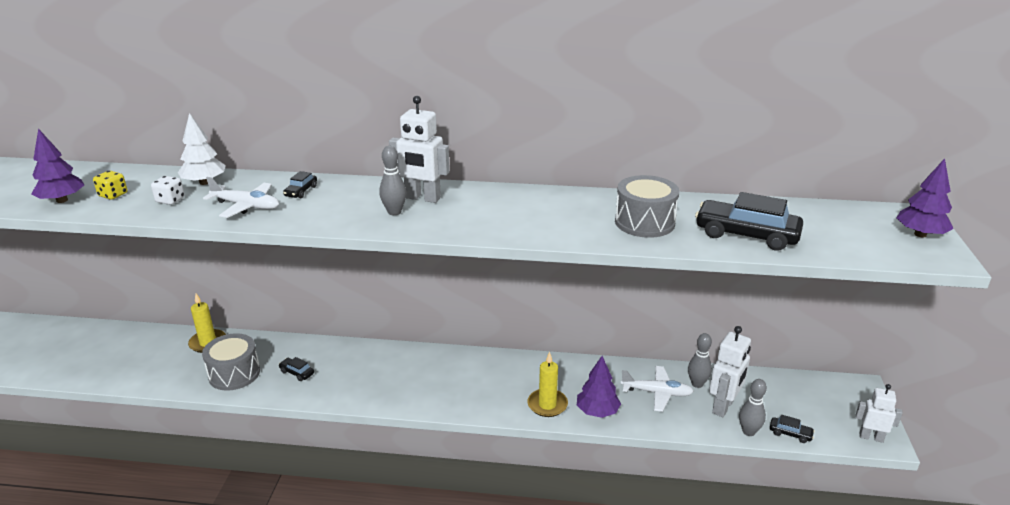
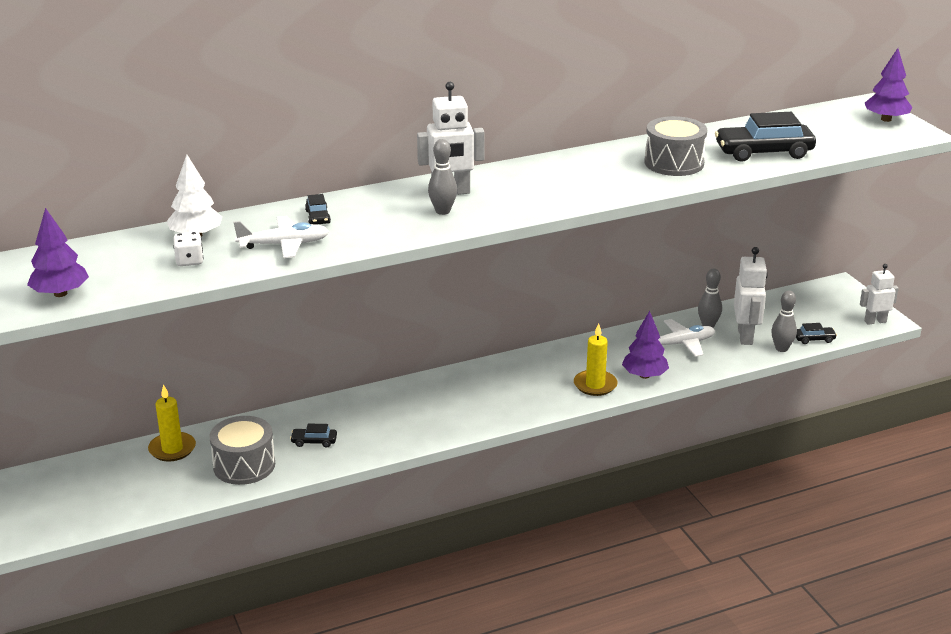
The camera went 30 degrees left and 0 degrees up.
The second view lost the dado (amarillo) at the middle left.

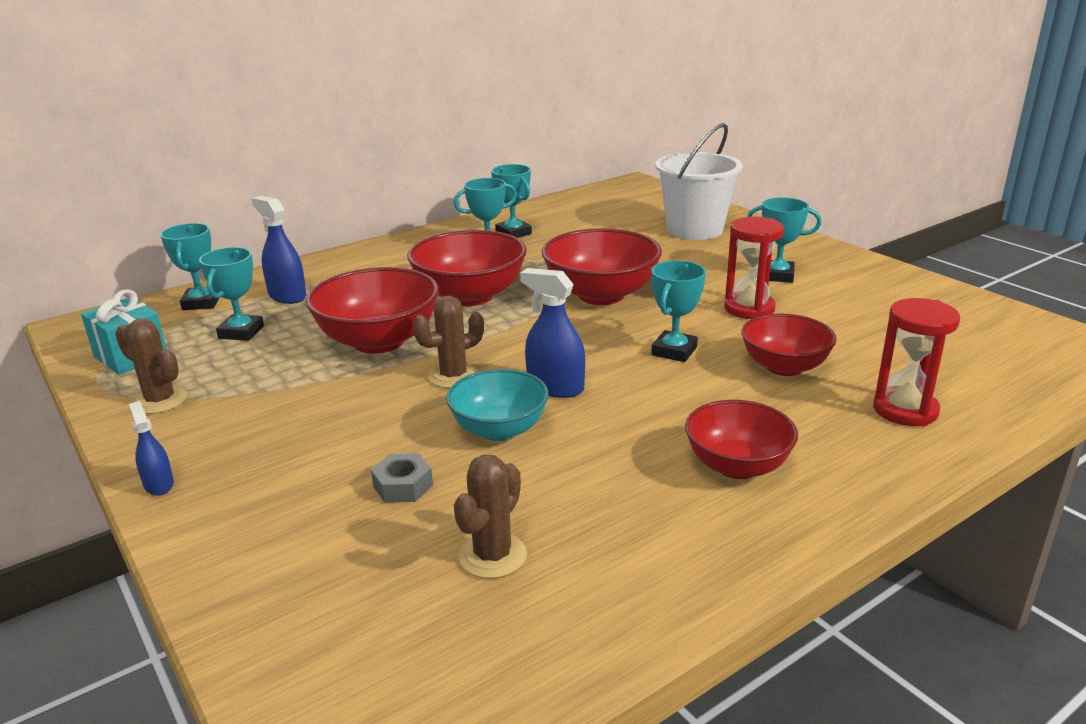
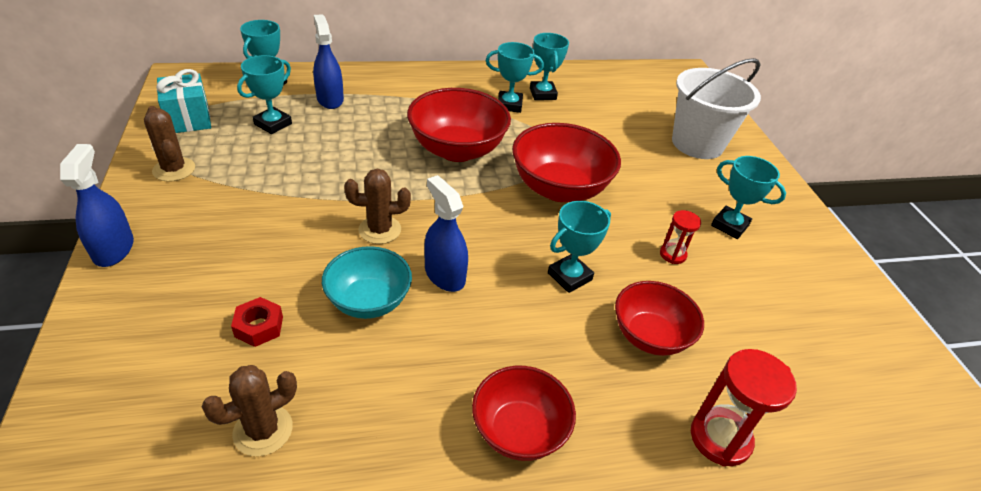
The camera went 20 degrees right and 15 degrees up.
The size of the reloj de arena (rojo) (1st from left) at the middle right changed by a factor of 0.57.
The second view lost the cuenco (rojo) (1st from left) at the centre.
The size of the pulverizador (azul) (1st from left) at the middle left changed by a factor of 1.65.
What was the tuerca (gris) at the centre turned into the tuerca (rojo) at the middle left.

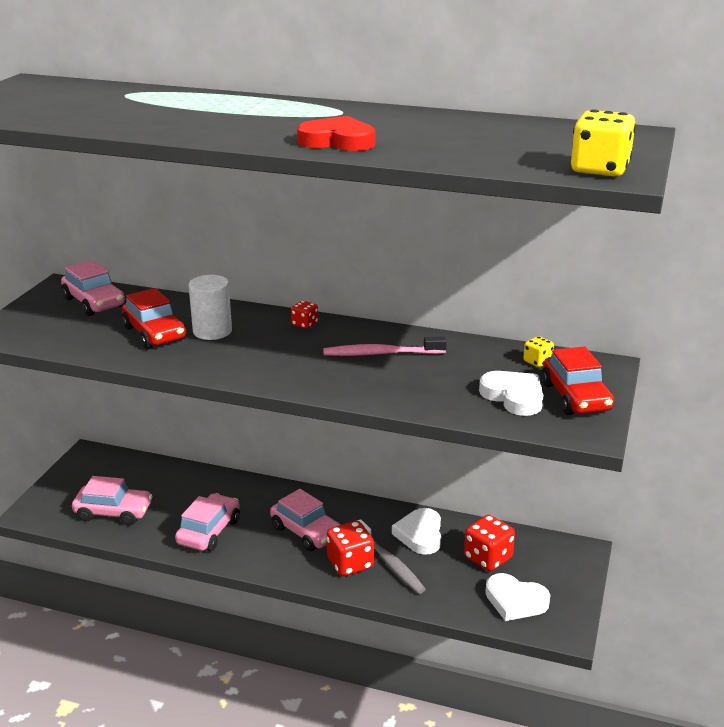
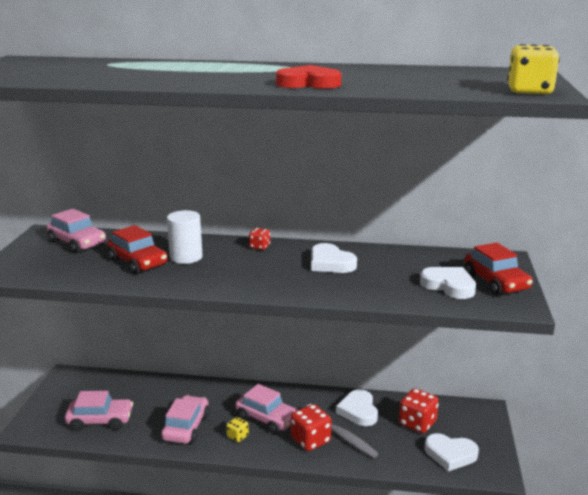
The camera went 10 degrees left and 5 degrees down.
The dado (amarillo) (1st from left) ended up elsewhere, having gone from the middle right to the bottom centre.
Where the cepillo de dientes (rosa) stood at the centre, the corazón (blanco) (1st from left) came to stand at the centre.

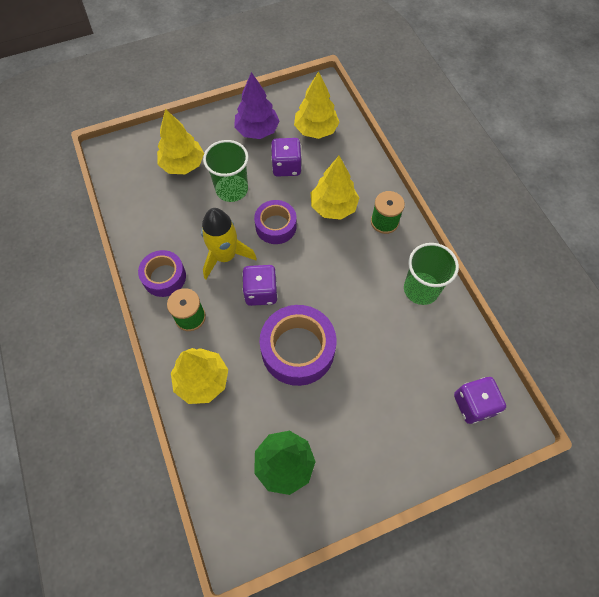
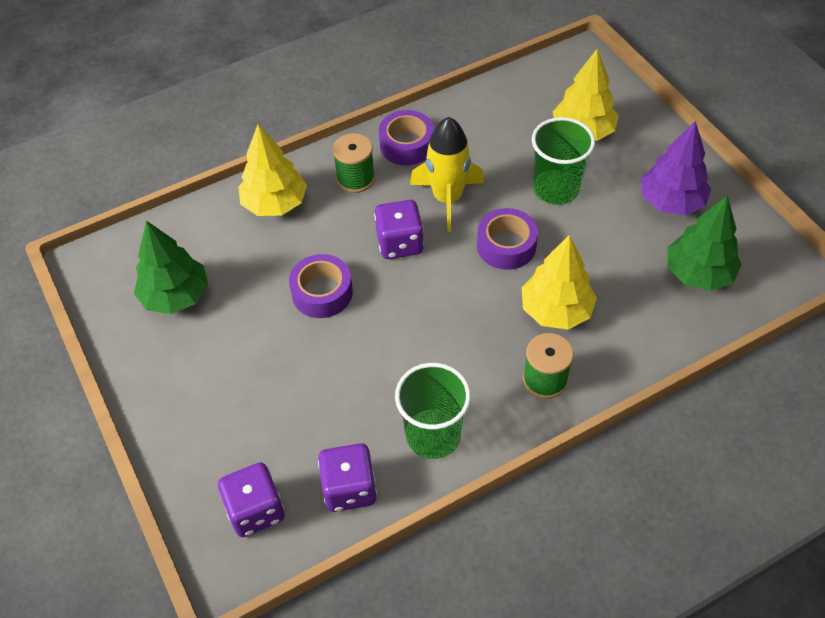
The camera went 85 degrees right and 10 degrees down.
What was the árbol (amarillo) (3rd from left) at the top centre turned into the árbol (verde) (2nd from left) at the middle right.
The dado (morado) (2nd from left) ended up elsewhere, having gone from the top centre to the bottom centre.
The size of the cinta adhesiva (morado) (3rd from left in the first image) at the centre changed by a factor of 0.63.

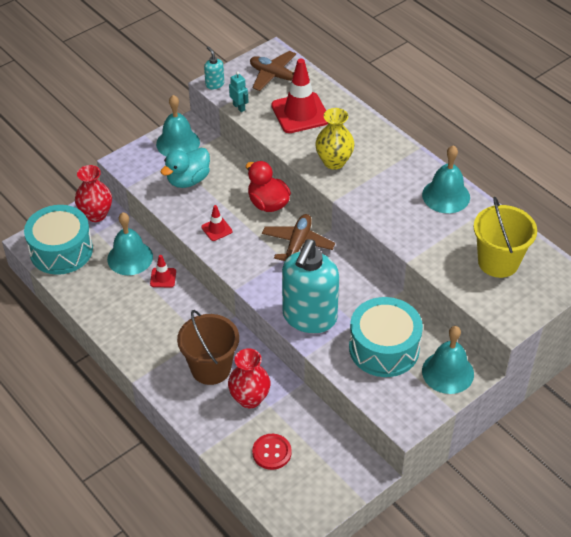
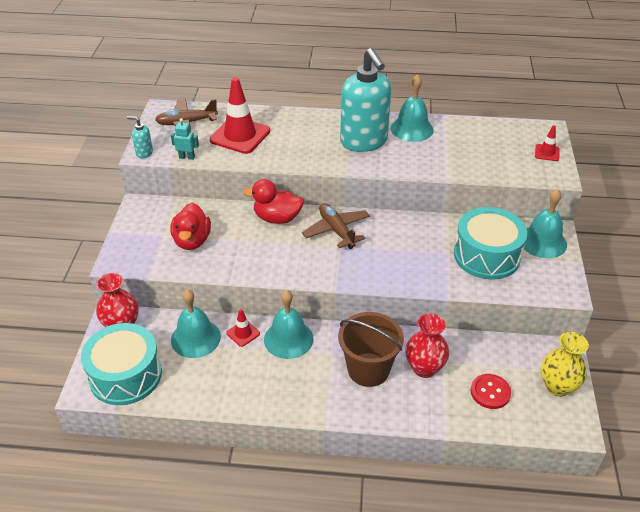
The camera went 45 degrees left and 5 degrees down.
The campana (turquesa) (2nd from left) ended up elsewhere, having gone from the top left to the centre.
The florero (amarillo) ended up elsewhere, having gone from the top centre to the bottom right.
What was the pato (turquesa) at the top left turned into the pato (rojo) (1st from left) at the middle left.
The second view lost the balde (amarillo) at the middle right.
The cono de tráfico (rojo) (2nd from left in the first image) ended up elsewhere, having gone from the centre to the top right.
The dispensador de jabón (turquesa) (2nd from left) ended up elsewhere, having gone from the centre to the top centre.

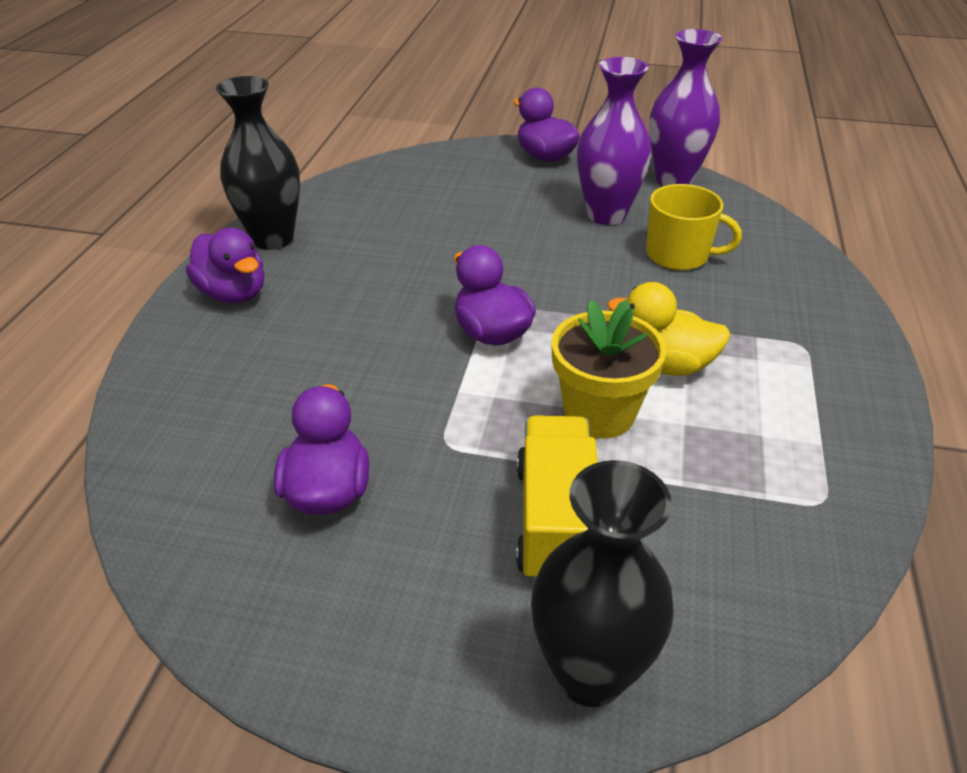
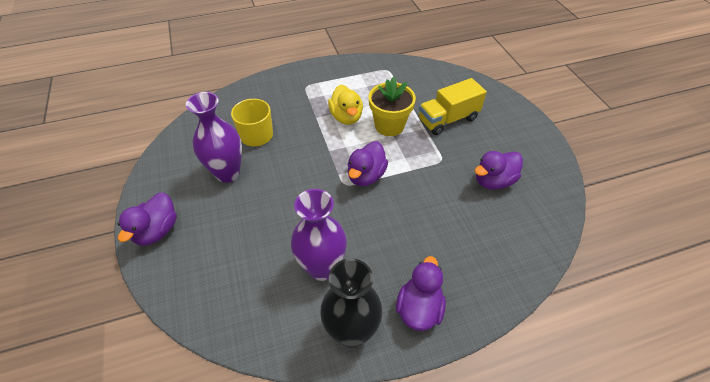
The camera went 120 degrees left and 10 degrees up.
The florero (morado) (2nd from left) ended up elsewhere, having gone from the top right to the centre.
The second view lost the florero (negro) (2nd from left) at the bottom centre.

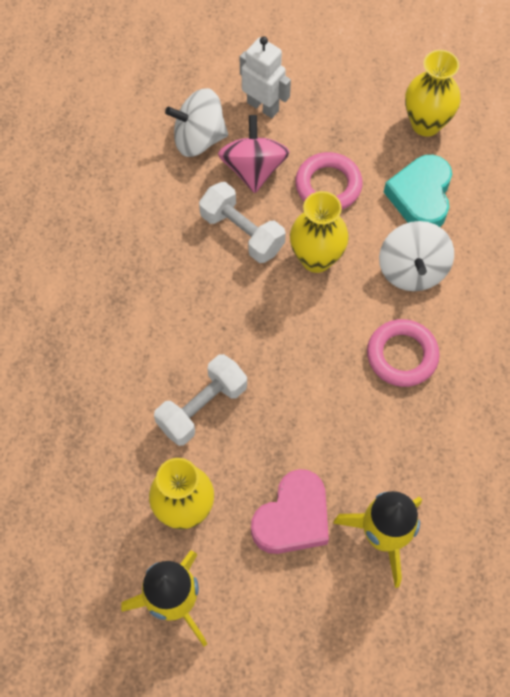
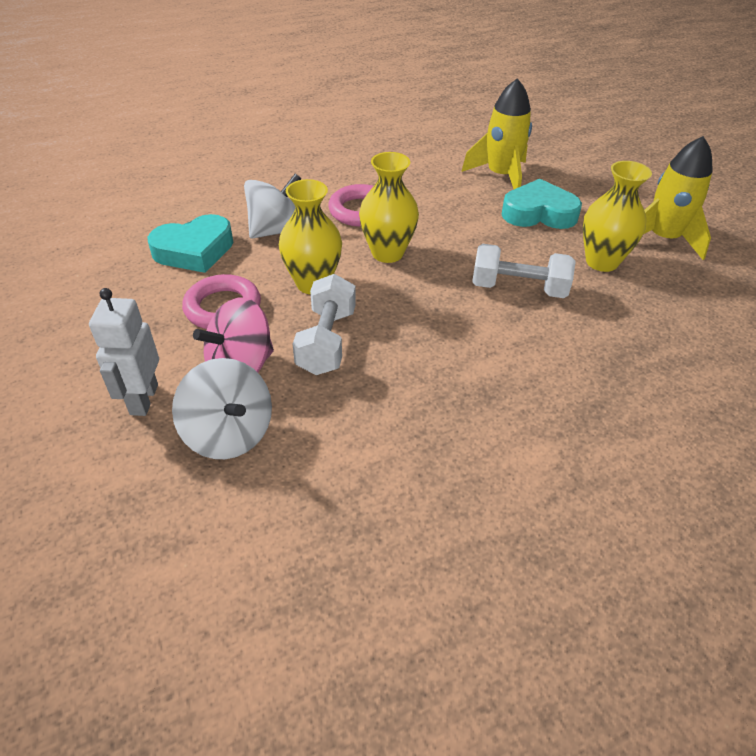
The camera went 125 degrees left and 20 degrees down.
The florero (amarillo) (3rd from left in the first image) ended up elsewhere, having gone from the top right to the top centre.
What was the corazón (rosa) at the bottom centre turned into the corazón (turquesa) (2nd from left) at the top right.

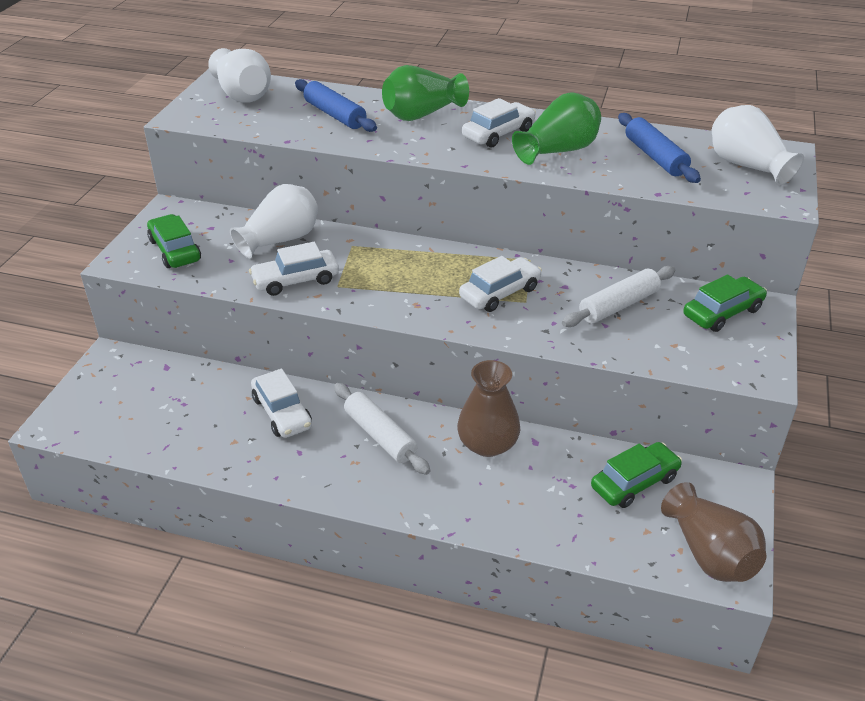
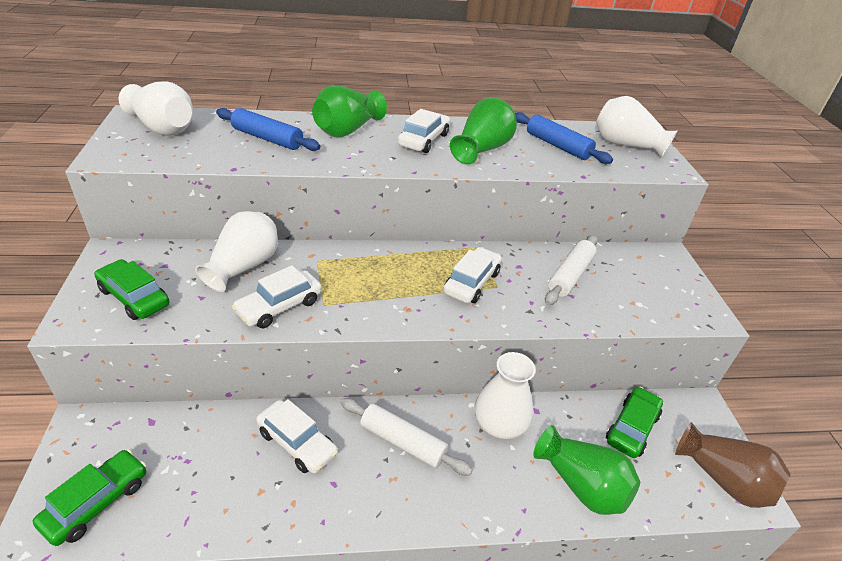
The camera went 25 degrees left and 0 degrees up.
The coche (verde) (3rd from left in the first image) ended up elsewhere, having gone from the middle right to the bottom left.
What was the florero (marrón) (1st from left) at the centre turned into the florero (blanco) (3rd from left) at the bottom centre.
The second view gained the florero (verde) (3rd from left) at the bottom right.

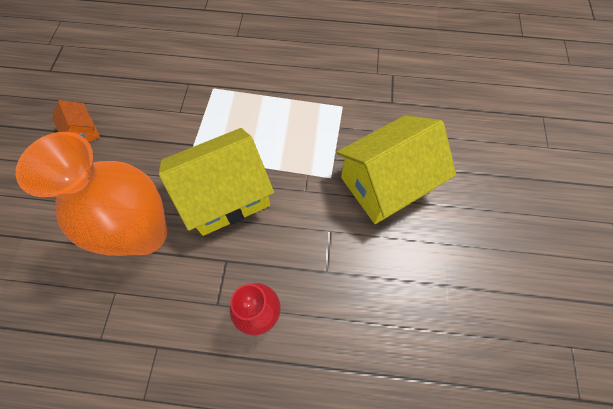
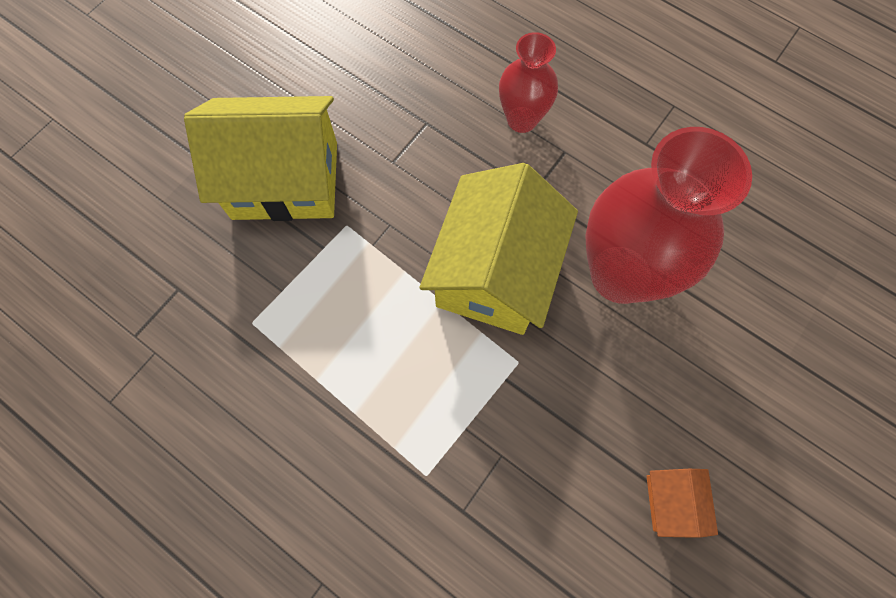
The camera went 150 degrees left and 5 degrees up.
The casa (amarillo) (1st from left in the first image) at the centre ended up facing another way, 75 degrees counterclockwise from before.
What was the florero (naranja) at the middle left turned into the florero (rojo) (2nd from left) at the middle right.

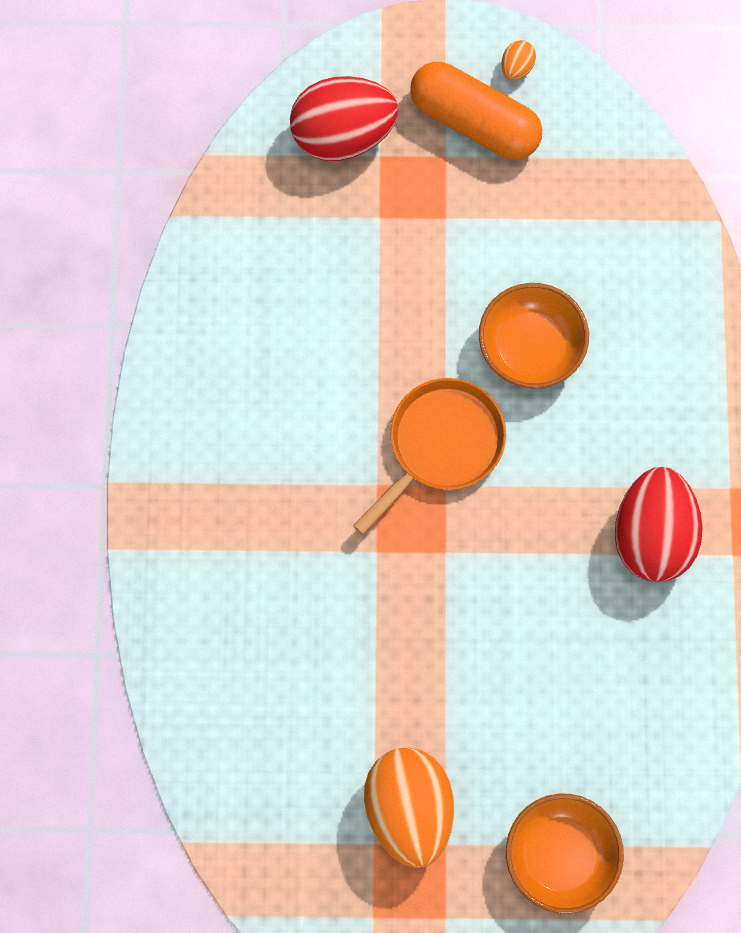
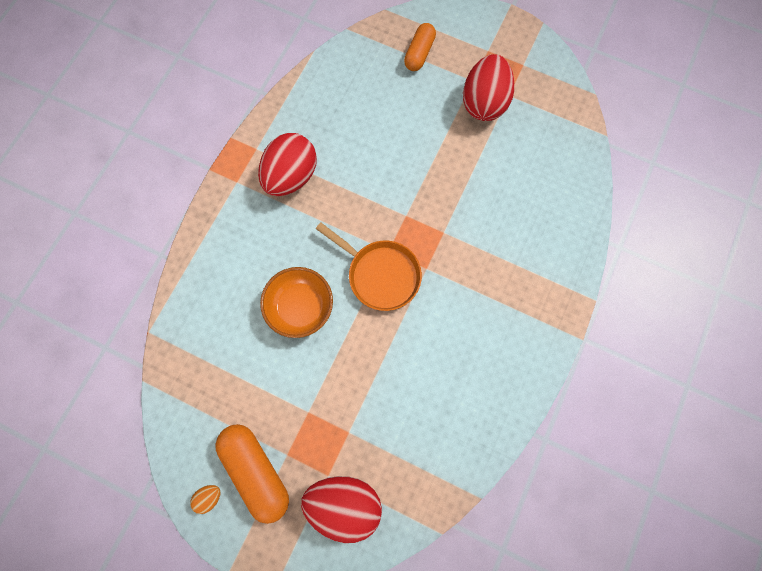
The camera went 155 degrees left and 0 degrees up.
The sartén (naranja) at the centre ended up facing another way, 120 degrees counterclockwise from before.
What was the huevo (naranja) (1st from left) at the bottom centre turned into the huevo (rojo) (3rd from left) at the top centre.
Where the cuenco (naranja) (2nd from left) stood at the bottom right, the cápsula (naranja) (2nd from left) came to stand at the top centre.

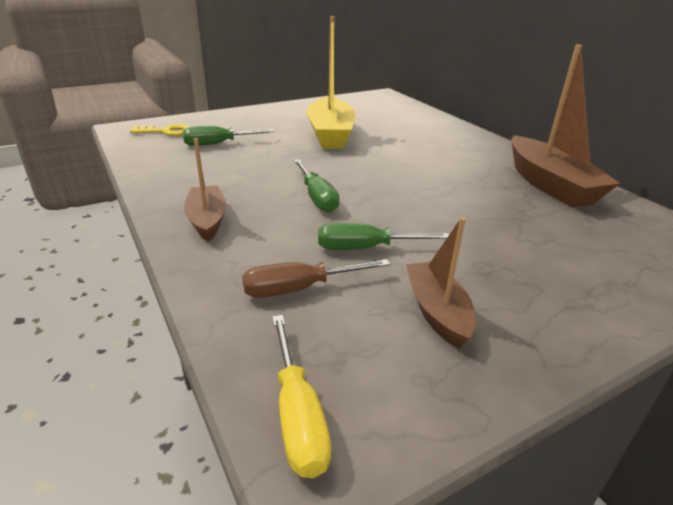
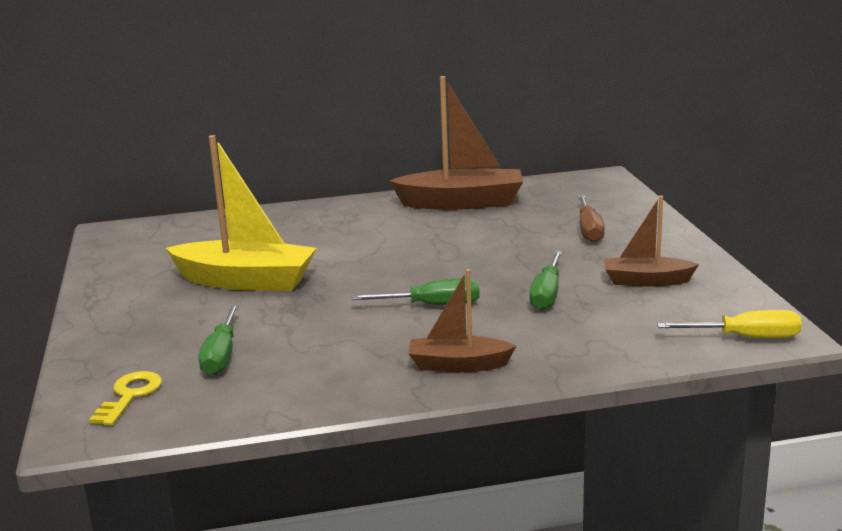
The camera went 70 degrees left and 10 degrees down.
The destornillador (marrón) ended up elsewhere, having gone from the centre to the middle right.

